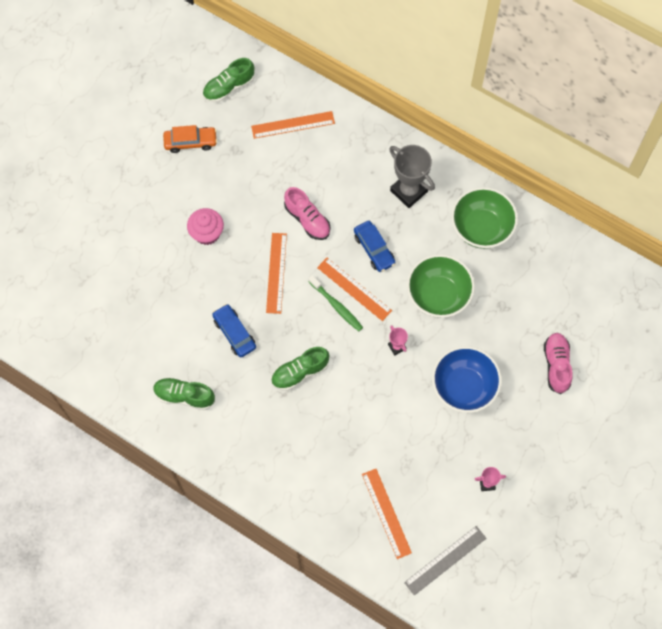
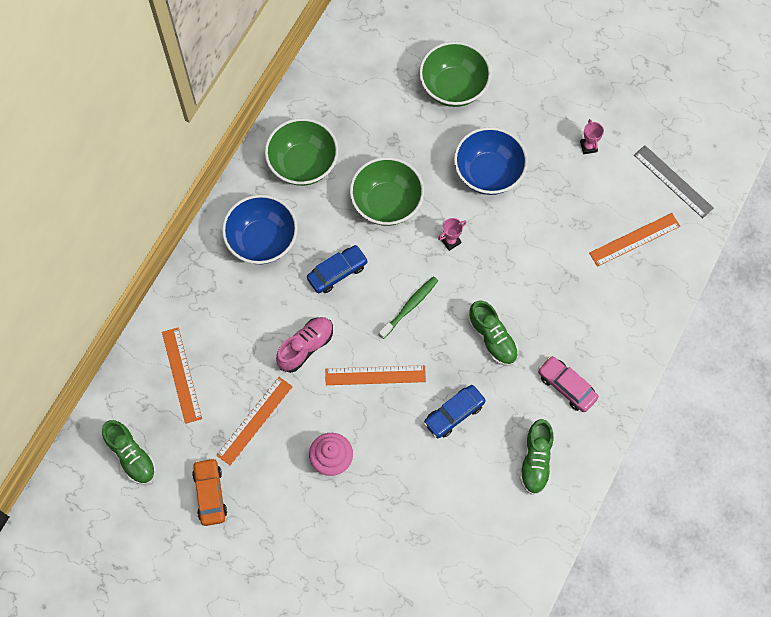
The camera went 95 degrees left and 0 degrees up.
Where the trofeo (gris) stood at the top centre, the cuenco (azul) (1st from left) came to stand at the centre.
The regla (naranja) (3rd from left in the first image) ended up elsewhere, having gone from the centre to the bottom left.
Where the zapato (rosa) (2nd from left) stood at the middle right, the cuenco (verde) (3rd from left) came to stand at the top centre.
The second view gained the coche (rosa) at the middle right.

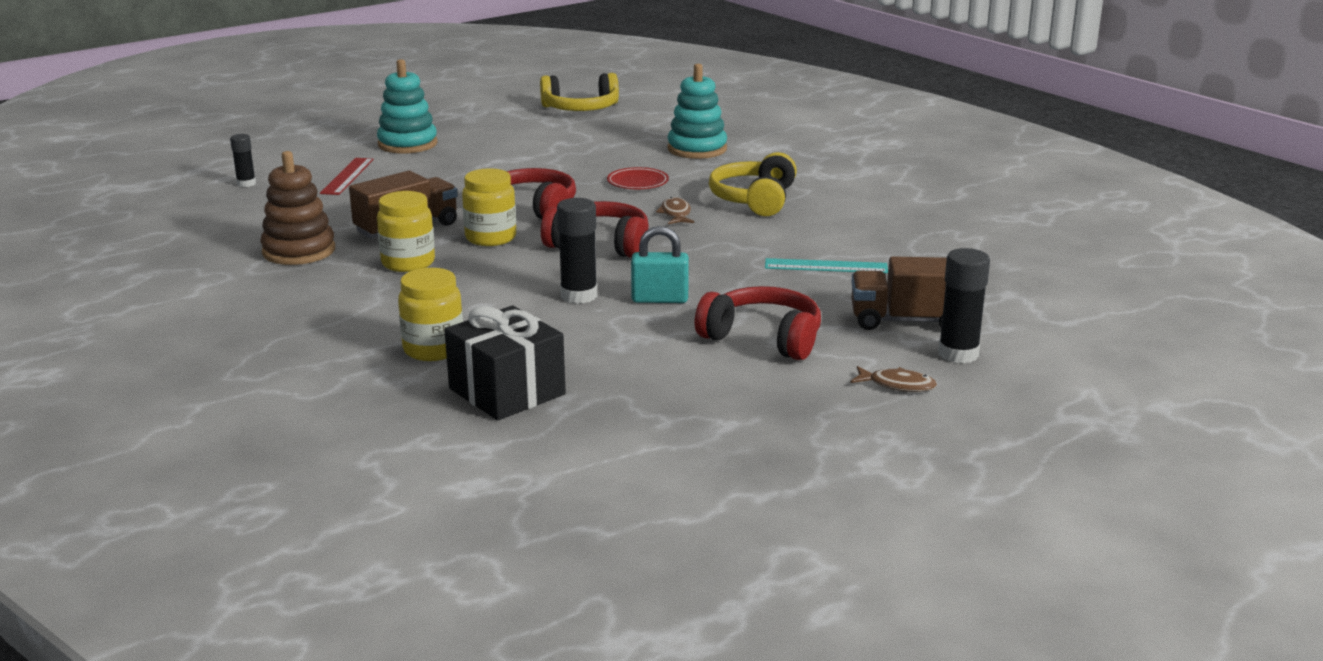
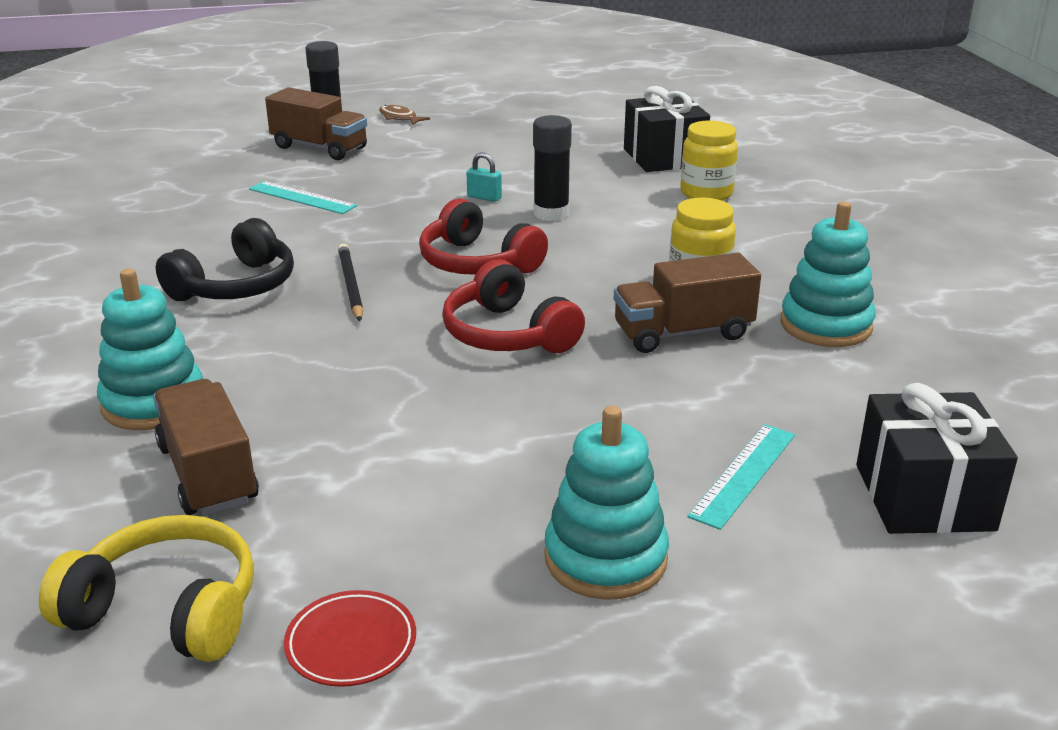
The camera went 155 degrees left and 5 degrees up.
Where the barra de pegamento (negro) (1st from left) stood at the top left, the regalo (negro) (2nd from left) came to stand at the middle right.
What was the juguete apilable (marrón) at the top left turned into the juguete apilable (turquesa) (3rd from left) at the middle right.
What was the auriculares (amarillo) (2nd from left) at the top centre turned into the auriculares (negro) at the middle left.
What was the regla (rojo) at the top left turned into the regla (turquesa) (2nd from left) at the middle right.
The plato (rojo) ended up elsewhere, having gone from the top centre to the bottom left.
The second view lost the tarro (amarillo) (3rd from left) at the top centre.
Where the pez (marrón) (1st from left) stood at the top centre, the lápiz (negro) came to stand at the middle left.
The size of the candado (turquesa) at the centre changed by a factor of 0.64.
The second view lost the auriculares (rojo) (3rd from left) at the centre.
The second view gained the camión (marrón) (1st from left) at the middle left.

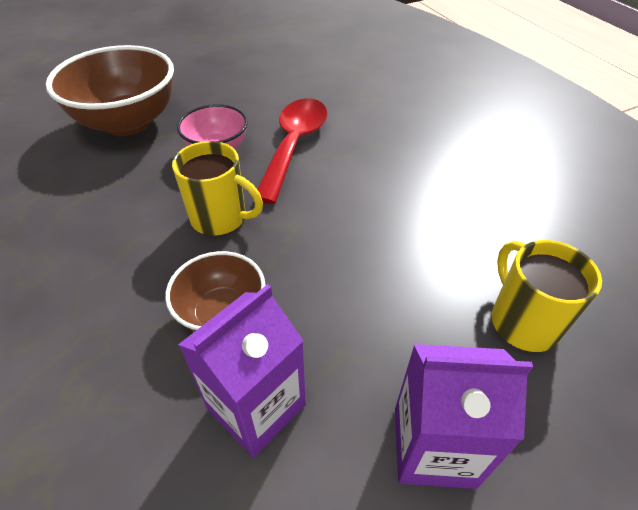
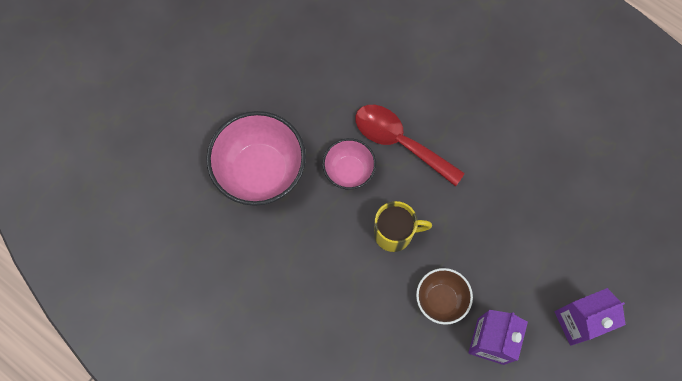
The camera went 25 degrees left and 25 degrees up.
What was the cuenco (marrón) (1st from left) at the top left turned into the cuenco (rosa) (1st from left) at the centre.
The cuchara (rojo) at the top centre ended up facing another way, 45 degrees counterclockwise from before.
The second view lost the taza (amarillo) (2nd from left) at the middle right.

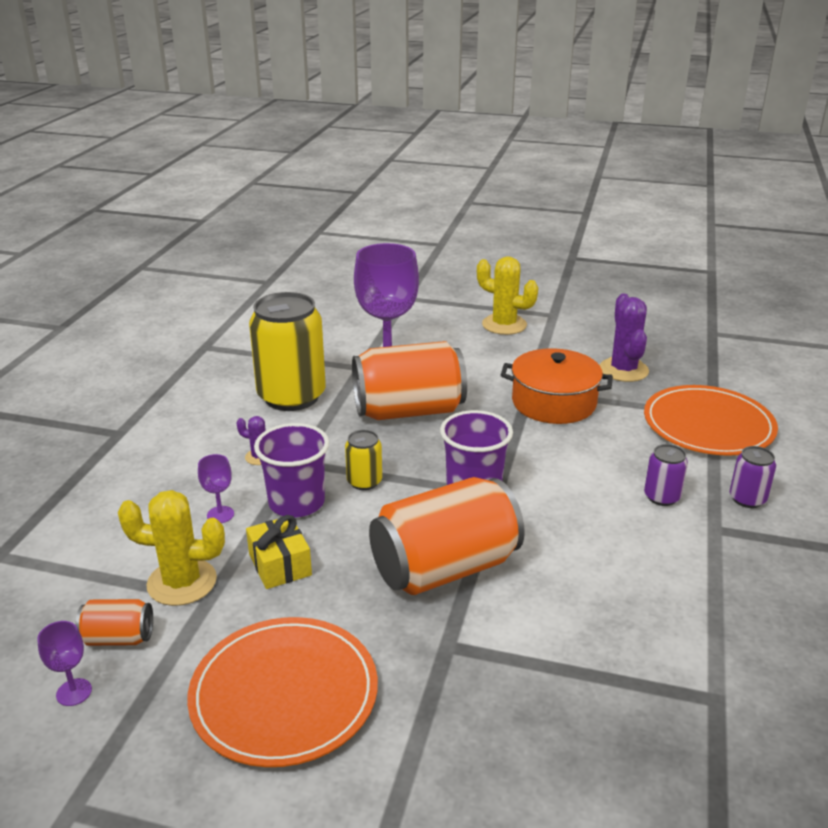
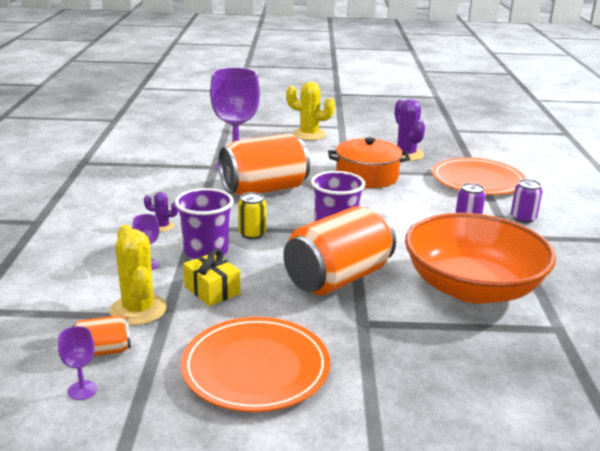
The camera went 15 degrees left and 5 degrees down.
The second view lost the lata (amarillo) (1st from left) at the centre.
The cactus (amarillo) (1st from left) at the middle left ended up facing another way, 75 degrees clockwise from before.
The second view gained the cuenco (naranja) at the middle right.

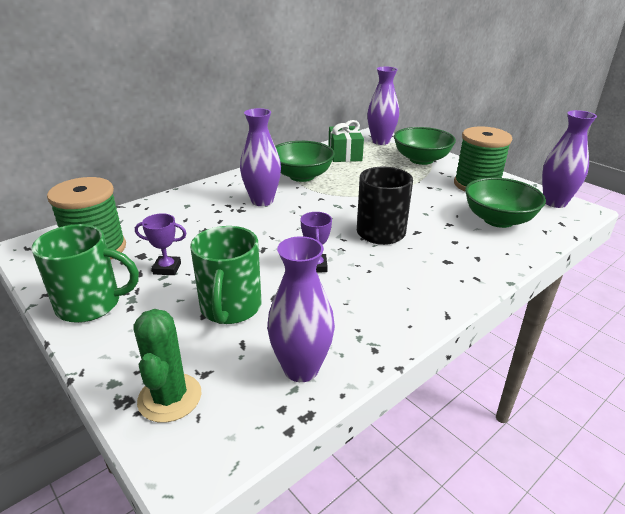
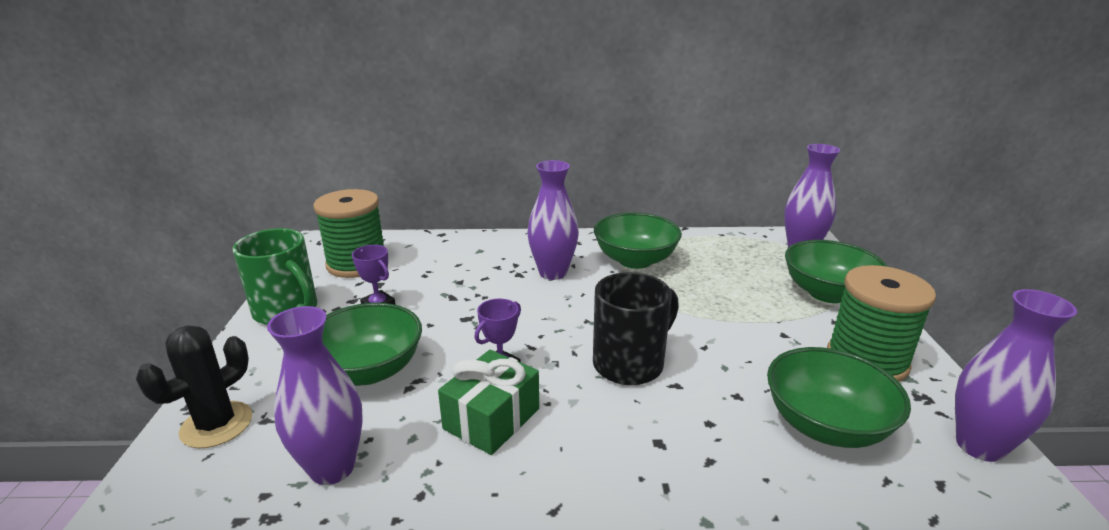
The camera went 40 degrees right and 5 degrees down.
The regalo (verde) ended up elsewhere, having gone from the top centre to the bottom centre.
Where the taza (verde) (2nd from left) stood at the centre, the cuenco (verde) (1st from left) came to stand at the centre.
What was the cactus (verde) at the bottom left turned into the cactus (negro) at the bottom left.

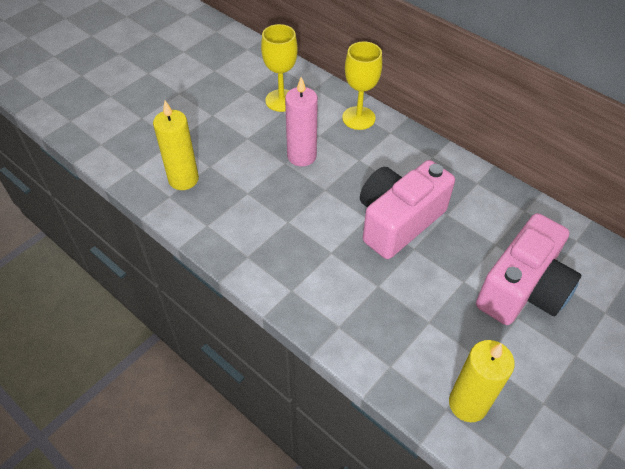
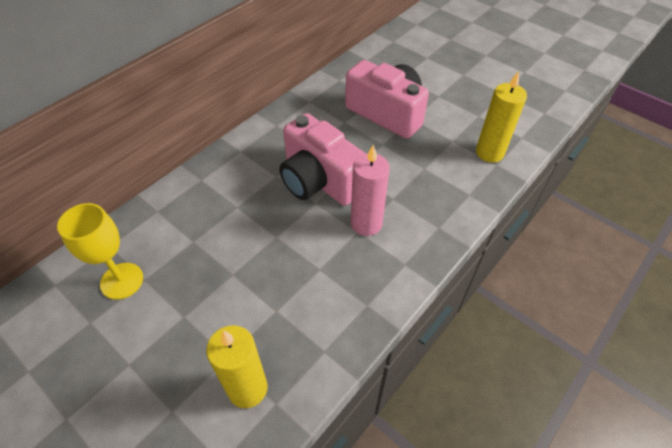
The camera went 90 degrees left and 0 degrees up.
The second view lost the copa (amarillo) (2nd from left) at the top centre.
The vela (rosa) ended up elsewhere, having gone from the top centre to the centre.

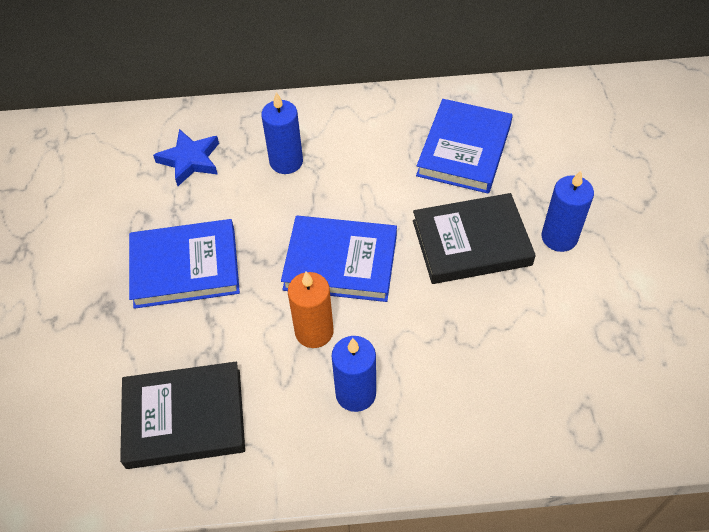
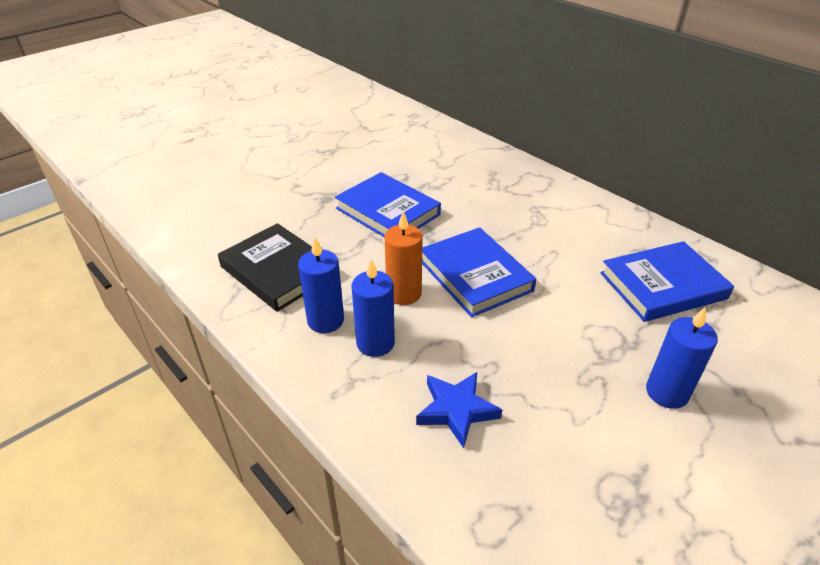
The camera went 50 degrees right and 15 degrees down.
The vela (azul) (1st from left) ended up elsewhere, having gone from the top centre to the centre.
The estrella (azul) ended up elsewhere, having gone from the top left to the bottom centre.
The second view lost the libro (negro) (2nd from left) at the middle right.

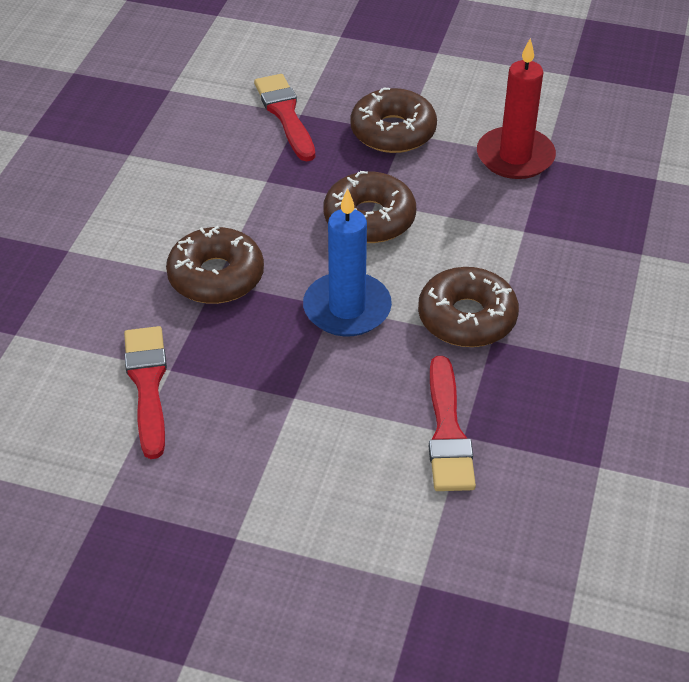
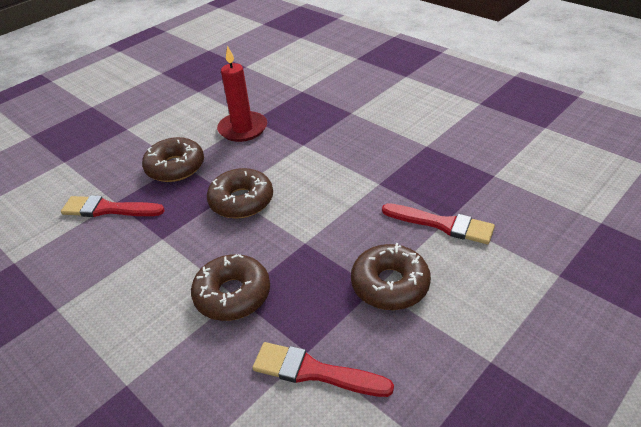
The camera went 60 degrees left and 5 degrees down.
The second view lost the vela (azul) at the centre.
The rosquilla (marrón) (4th from left) ended up elsewhere, having gone from the middle right to the centre.

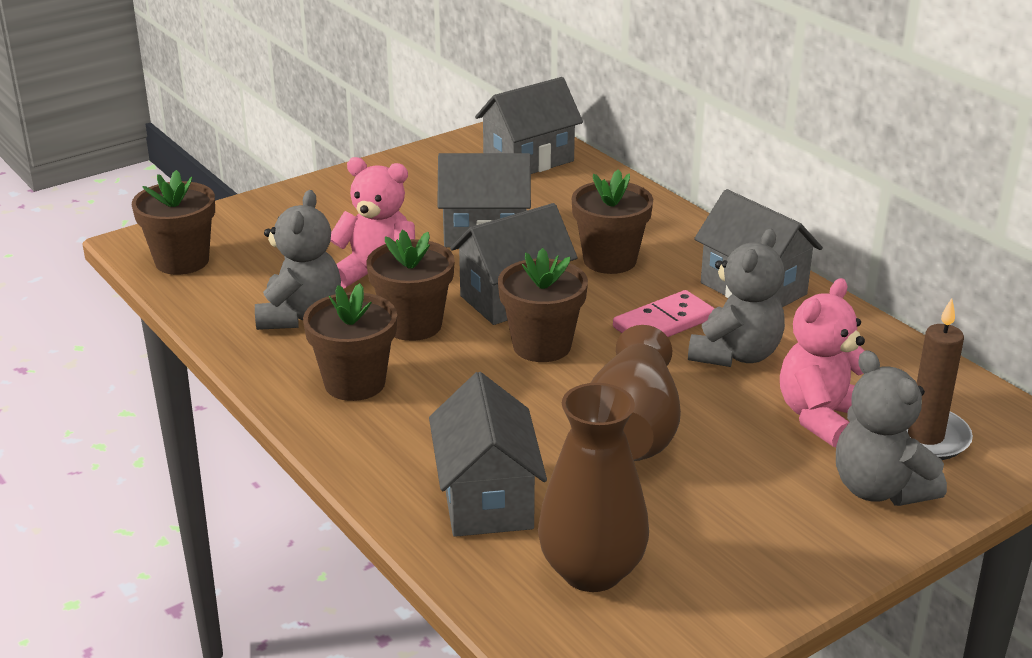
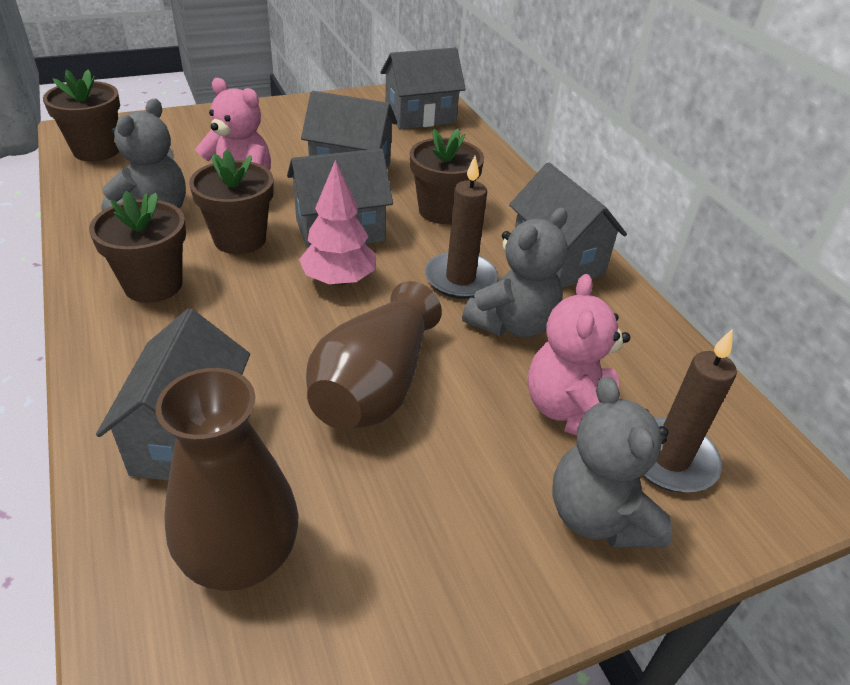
The camera went 10 degrees right and 10 degrees up.
Where the maceta (marrón) (4th from left) stood at the centre, the árbol (rosa) came to stand at the top centre.
The osito (rosa) (2nd from left) at the middle right ended up facing another way, 45 degrees counterclockwise from before.
Where the ficha de dominó (rosa) stood at the centre, the vela (marrón) (1st from left) came to stand at the top centre.

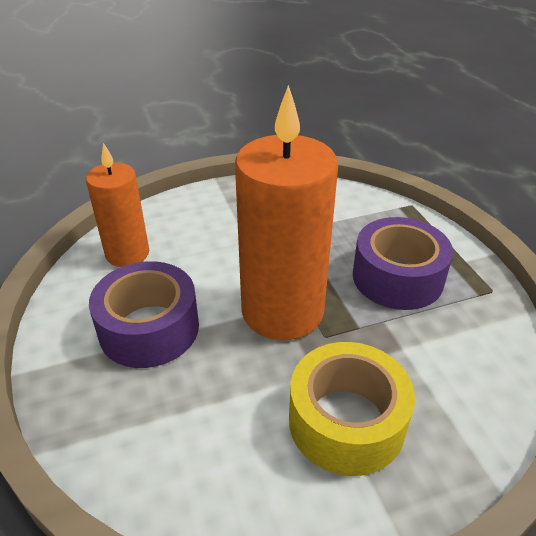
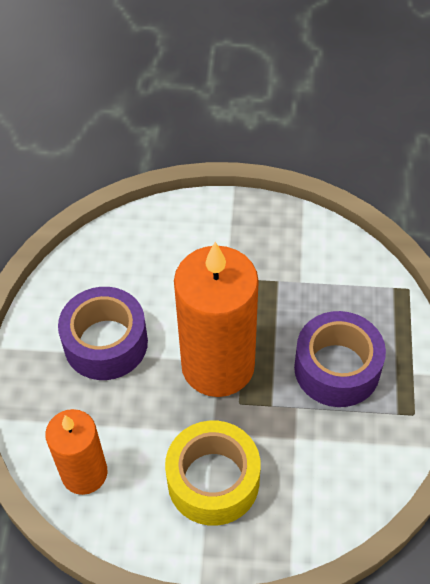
The camera went 25 degrees right and 15 degrees up.
The vela (naranja) (1st from left) ended up elsewhere, having gone from the middle left to the bottom left.

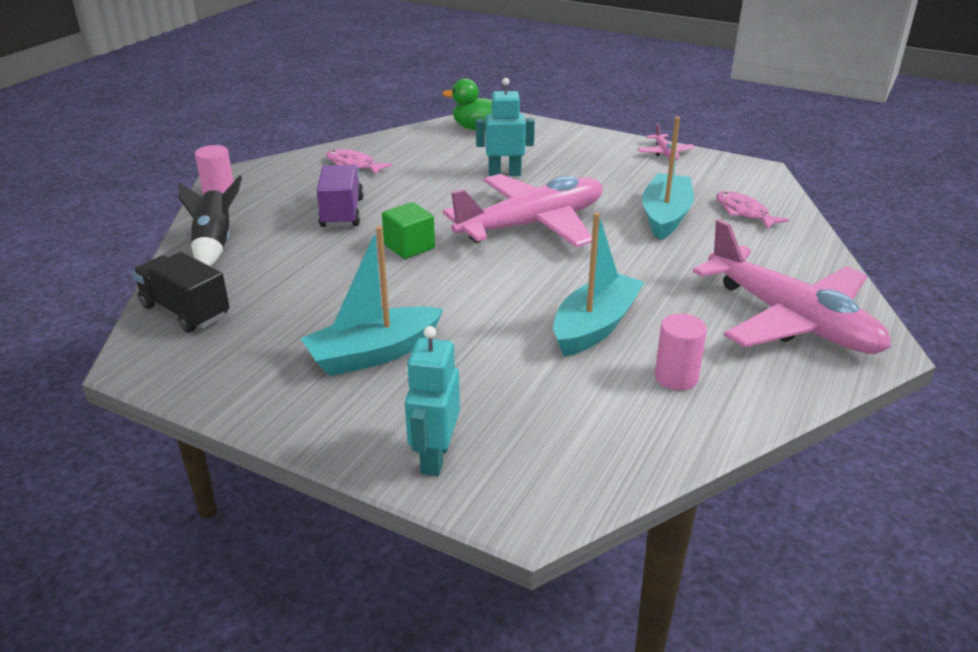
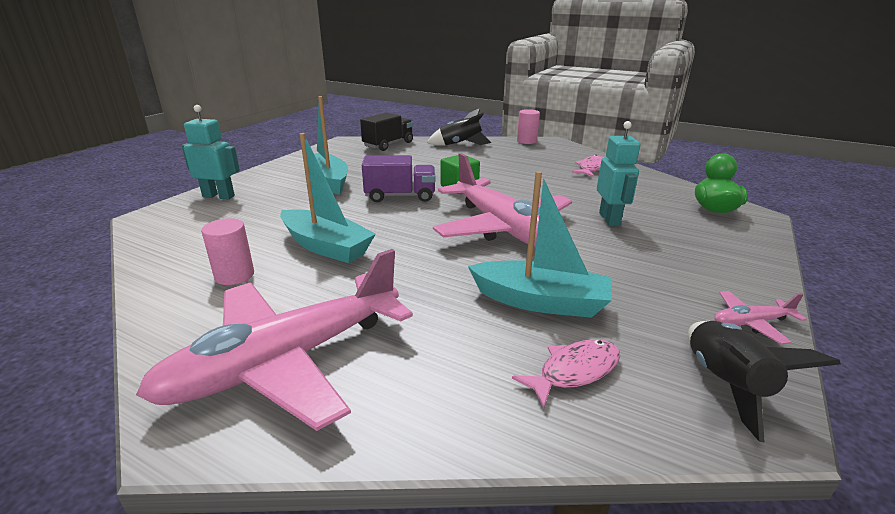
The camera went 90 degrees right and 5 degrees down.
The camión (morado) ended up elsewhere, having gone from the top centre to the centre.
The second view gained the cohete (negro) (2nd from left) at the bottom right.

